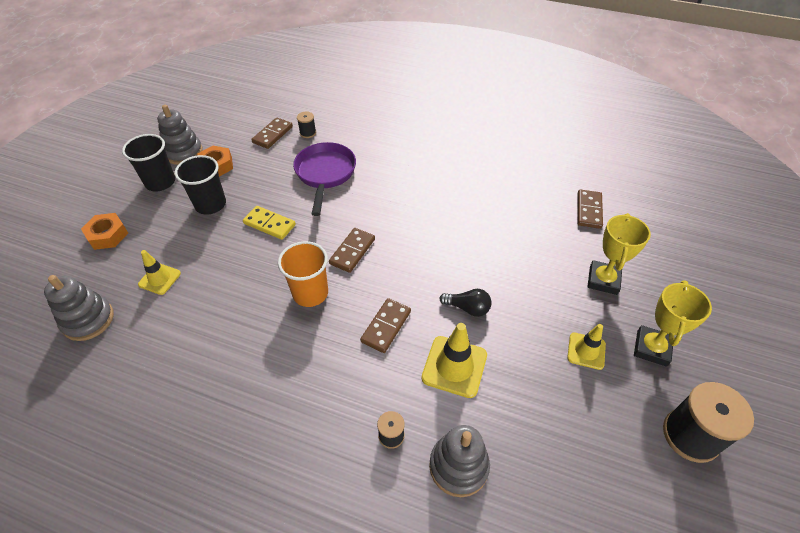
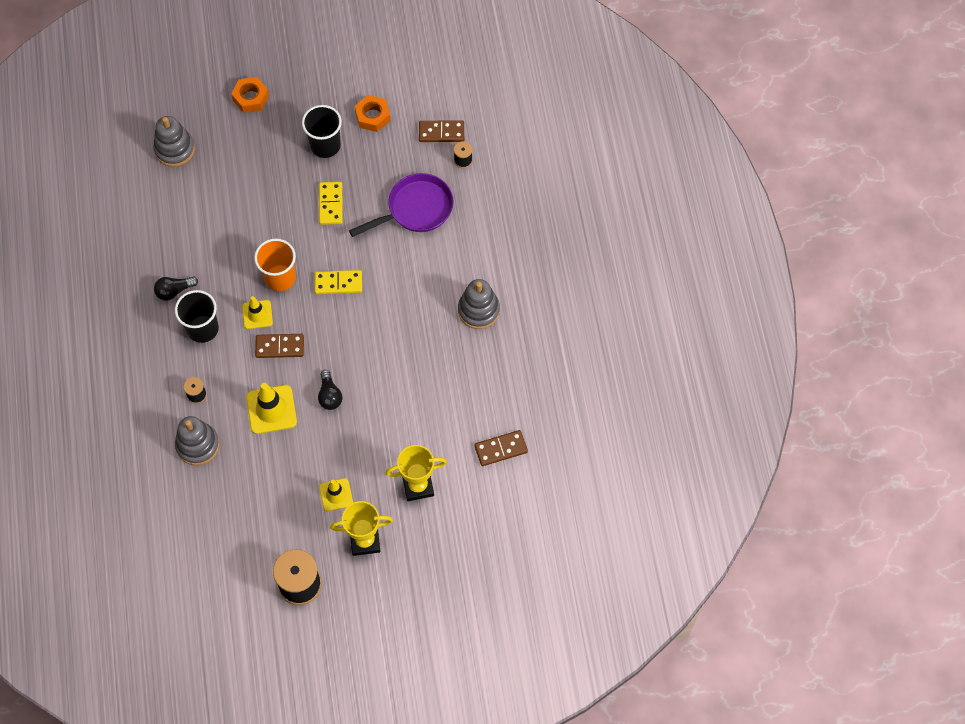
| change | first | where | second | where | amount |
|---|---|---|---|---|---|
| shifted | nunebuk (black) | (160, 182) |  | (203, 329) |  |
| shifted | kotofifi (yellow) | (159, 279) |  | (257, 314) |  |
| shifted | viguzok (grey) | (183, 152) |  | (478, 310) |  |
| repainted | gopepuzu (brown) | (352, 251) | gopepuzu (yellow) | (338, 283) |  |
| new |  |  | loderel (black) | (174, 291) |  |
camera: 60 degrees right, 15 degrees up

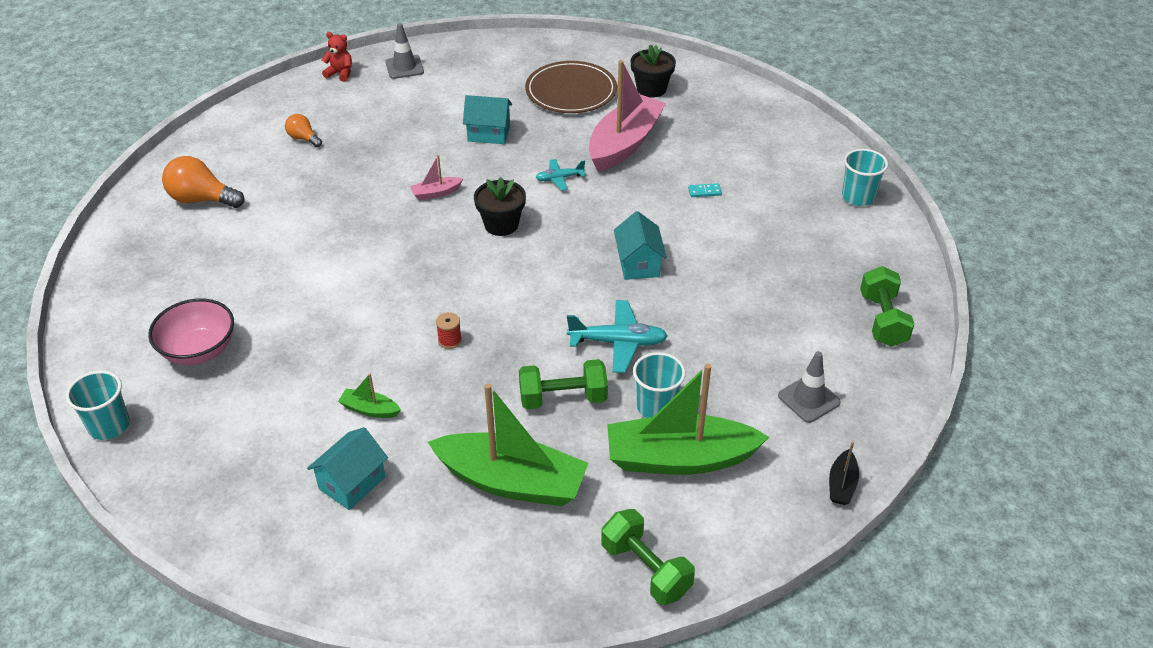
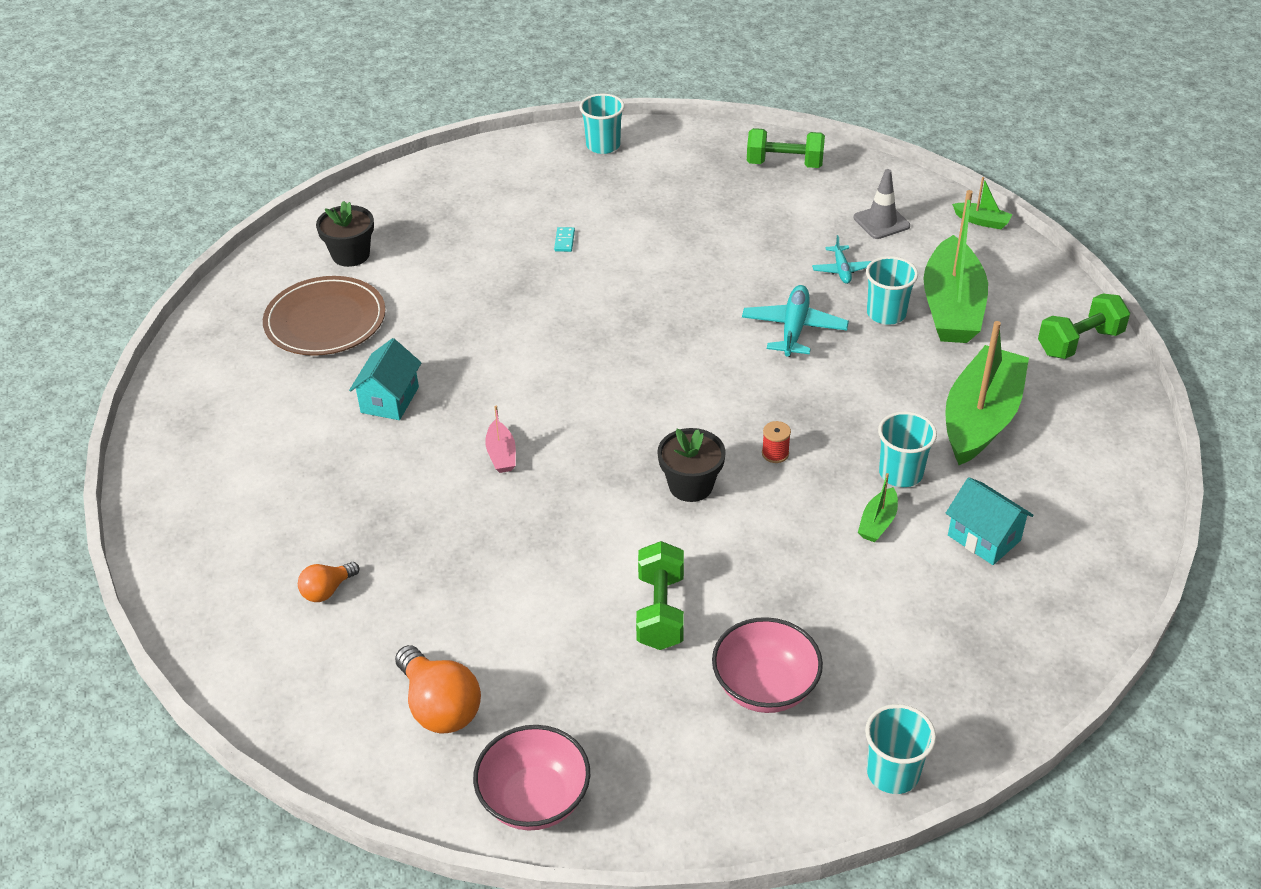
| change | first | where | second | where | amount |
|---|---|---|---|---|---|
| rotated | loderel (orange) | (202, 199) |  | (440, 706) | 60 degrees counterclockwise |
| gone | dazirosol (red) | (340, 74) |  |  |  |
| gone | kotofifi (grey) | (404, 67) |  |  |  |
| shifted | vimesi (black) | (501, 224) |  | (690, 485) |  |
| shifted | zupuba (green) | (563, 398) |  | (660, 611) |  |
| shifted | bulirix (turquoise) | (559, 178) |  | (841, 270) |  |
| gone | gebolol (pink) | (624, 144) |  |  |  |
| gone | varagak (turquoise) | (638, 264) |  |  |  |
| repainted | gebolol (black) | (842, 484) | gebolol (green) | (981, 221) |  |
| new |  |  | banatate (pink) | (534, 799) |  |
| new |  |  | nunebuk (turquoise) | (900, 473) |  |
camera: 80 degrees left, 0 degrees up

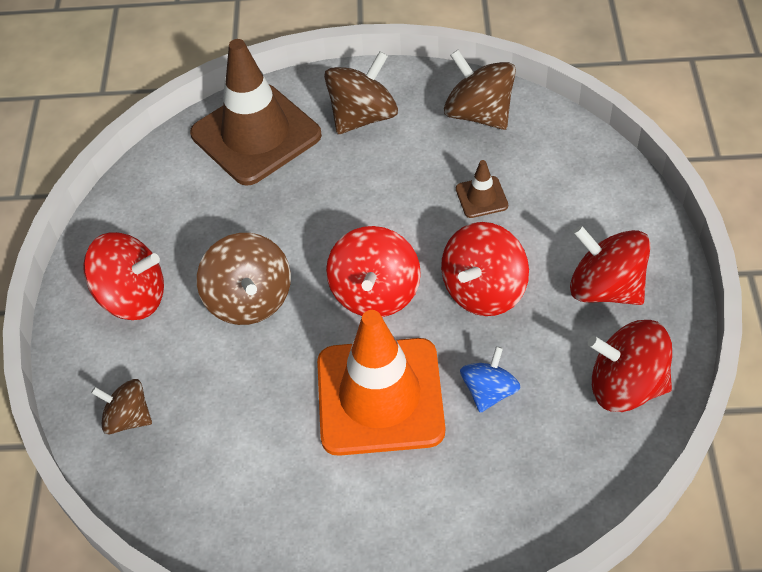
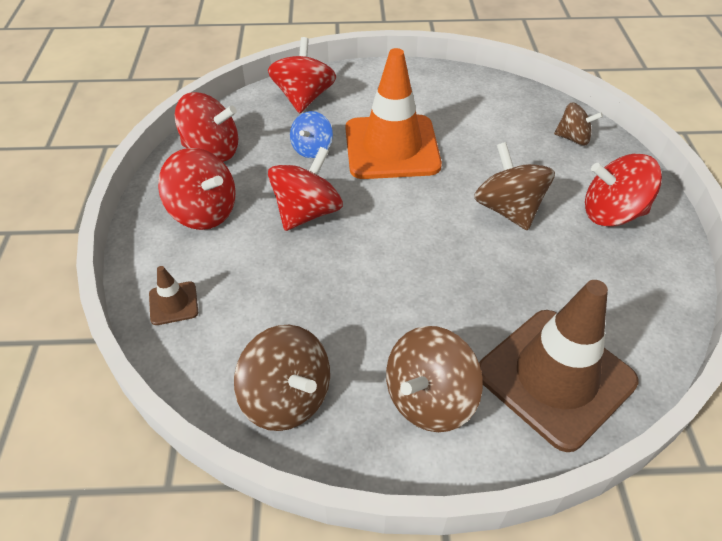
| change | first | where | second | where | amount |
|---|---|---|---|---|---|
| shifted | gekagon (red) | (375, 293) |  | (304, 98) |  |
| shifted | kotofifi (brown) | (481, 197) |  | (173, 303) |  |
camera: 175 degrees right, 5 degrees down

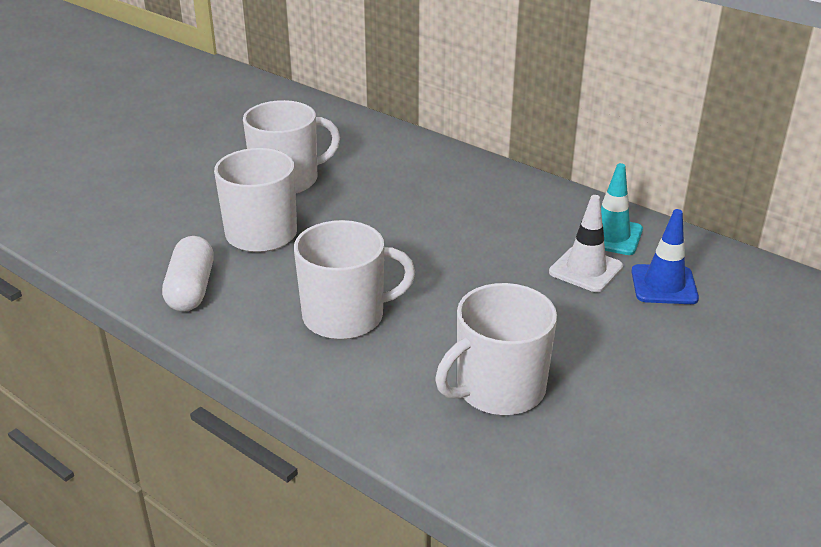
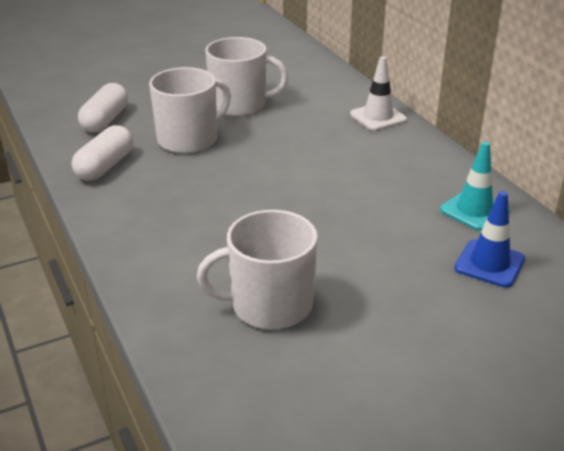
| change | first | where | second | where | amount |
|---|---|---|---|---|---|
| gone | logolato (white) | (345, 316) |  |  |  |
| shifted | kotofifi (white) | (586, 269) |  | (378, 117) |  |
| new |  |  | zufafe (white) | (105, 120) |  |
camera: 25 degrees right, 0 degrees up

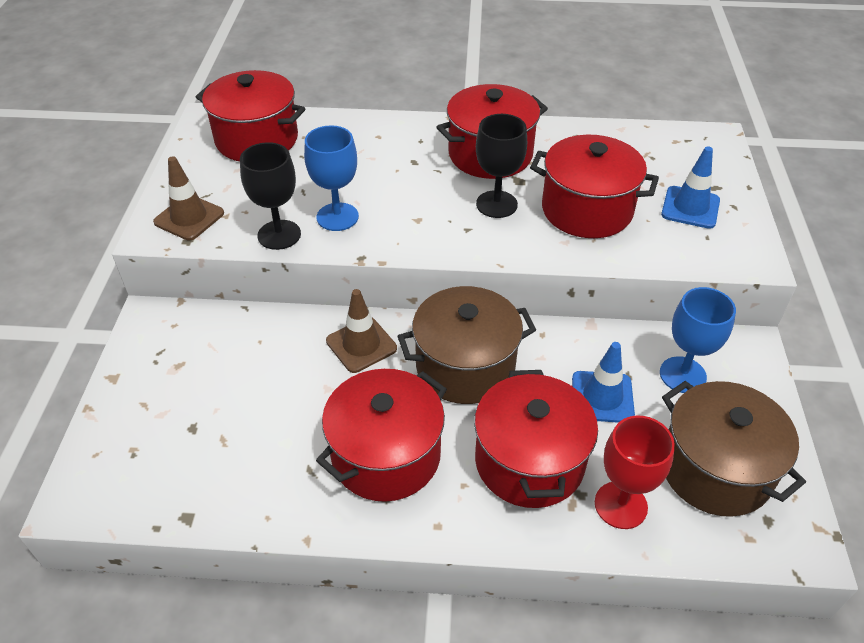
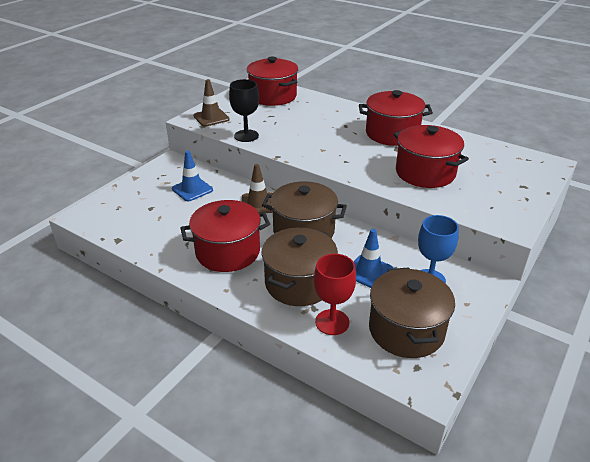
| change | first | where | second | where | amount |
|---|---|---|---|---|---|
| gone | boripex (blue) | (337, 217) |  |  |  |
| repainted | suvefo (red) | (529, 461) | suvefo (brown) | (299, 283) |  |
| gone | boripex (black) | (496, 204) |  |  |  |
| shifted | kotofifi (blue) | (690, 207) |  | (192, 189) |  |
camera: 30 degrees right, 10 degrees down

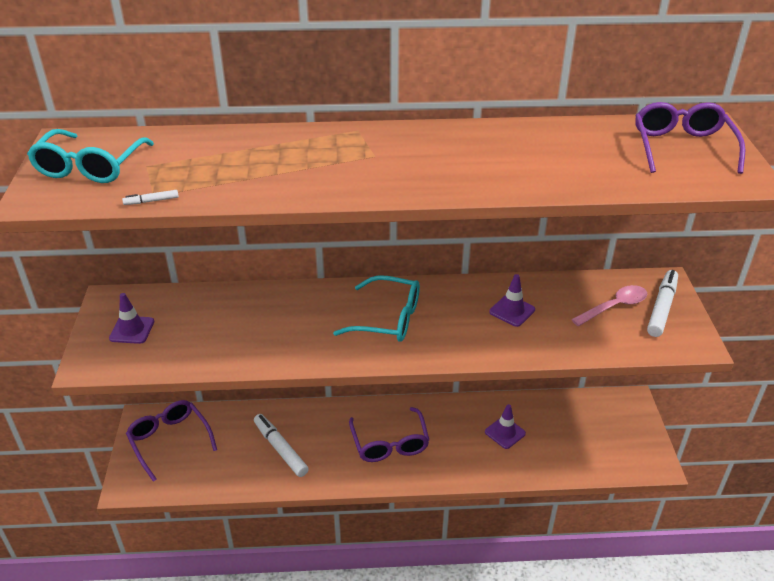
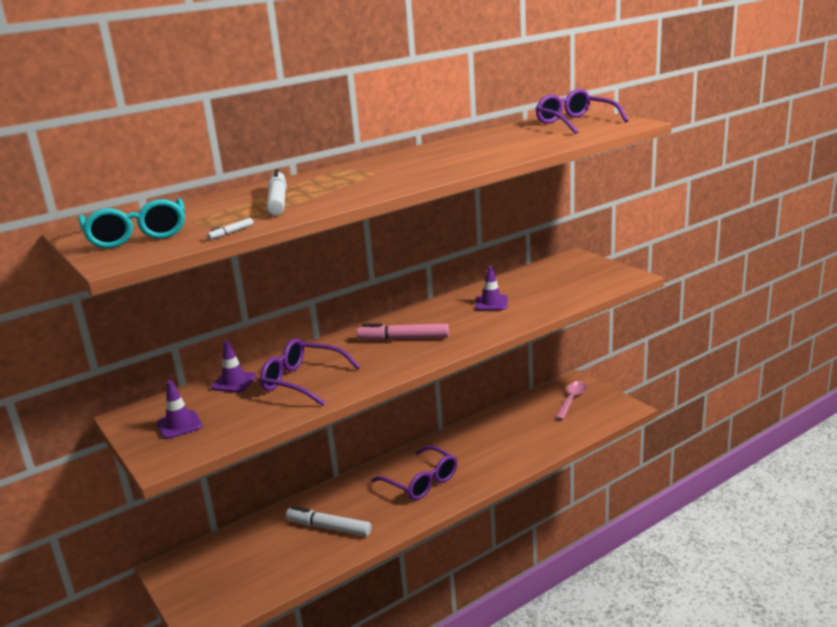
| change | first | where | second | where | amount |
|---|---|---|---|---|---|
| shifted | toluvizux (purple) | (169, 441) |  | (303, 381) |  |
| swapped | toluvizux (turquoise) | (388, 319) | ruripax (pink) | (404, 339) |  |
| shifted | kotofifi (purple) | (505, 433) |  | (234, 382) |  |
| shifted | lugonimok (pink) | (614, 307) |  | (572, 400) |  |
| shifted | ruripax (white) | (661, 308) |  | (278, 201) |  |
camera: 30 degrees left, 15 degrees down

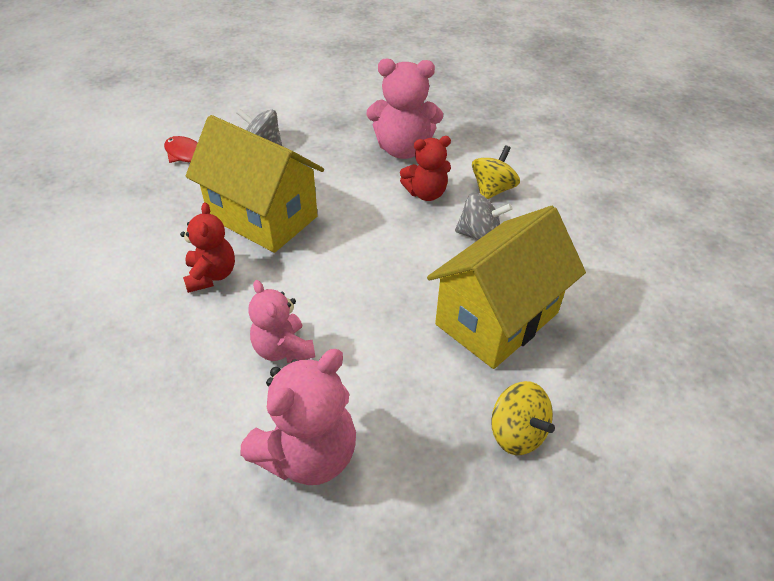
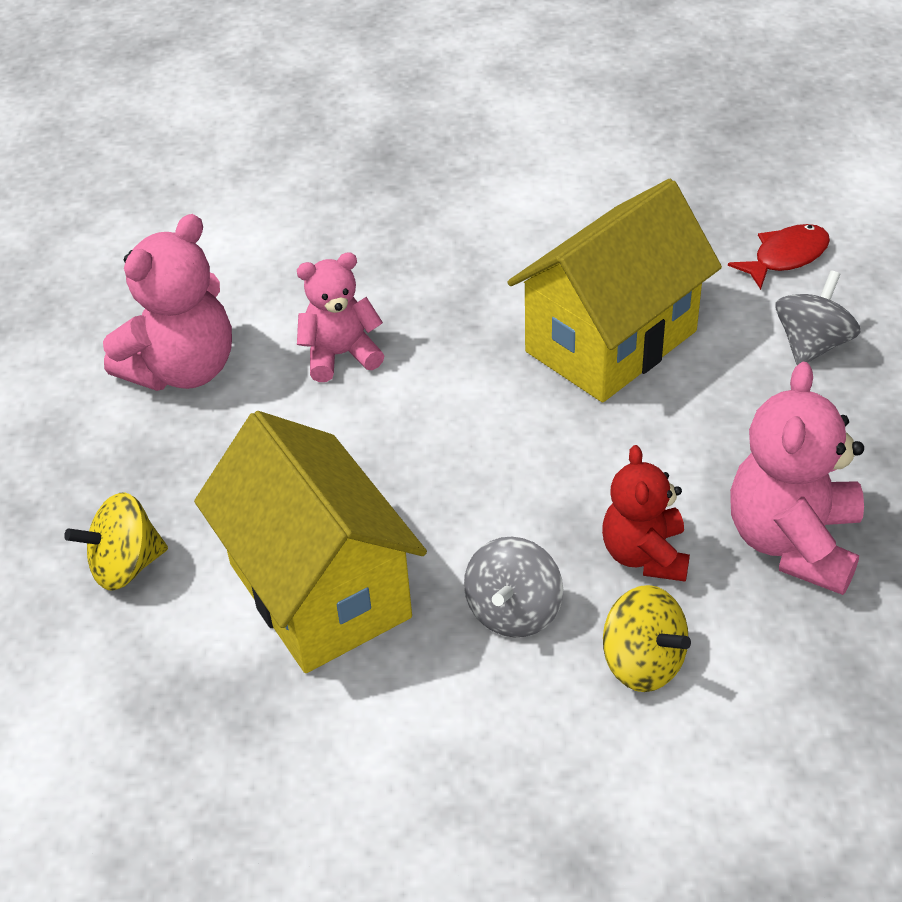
| change | first | where | second | where | amount |
|---|---|---|---|---|---|
| gone | dazirosol (red) | (211, 275) |  |  |  |
| rotated | dazirosol (pink) | (308, 454) |  | (183, 369) | 105 degrees counterclockwise |
camera: 105 degrees right, 0 degrees up

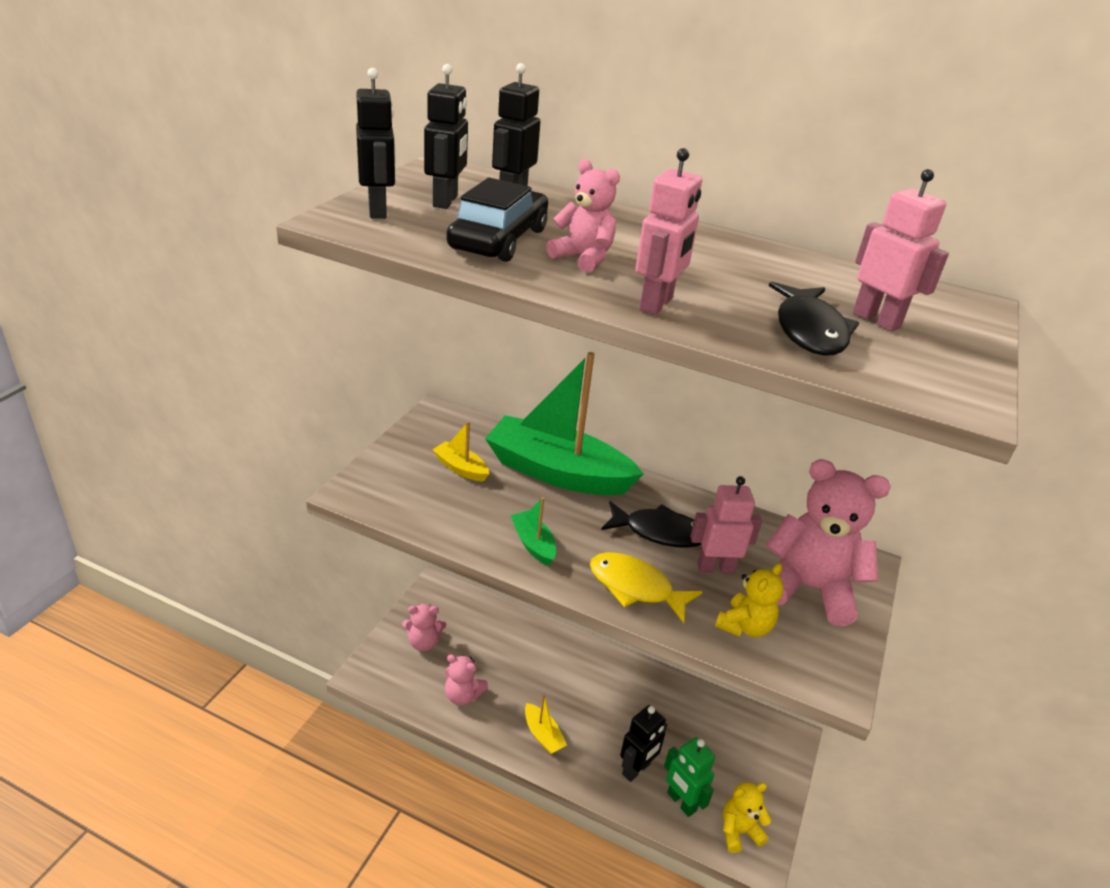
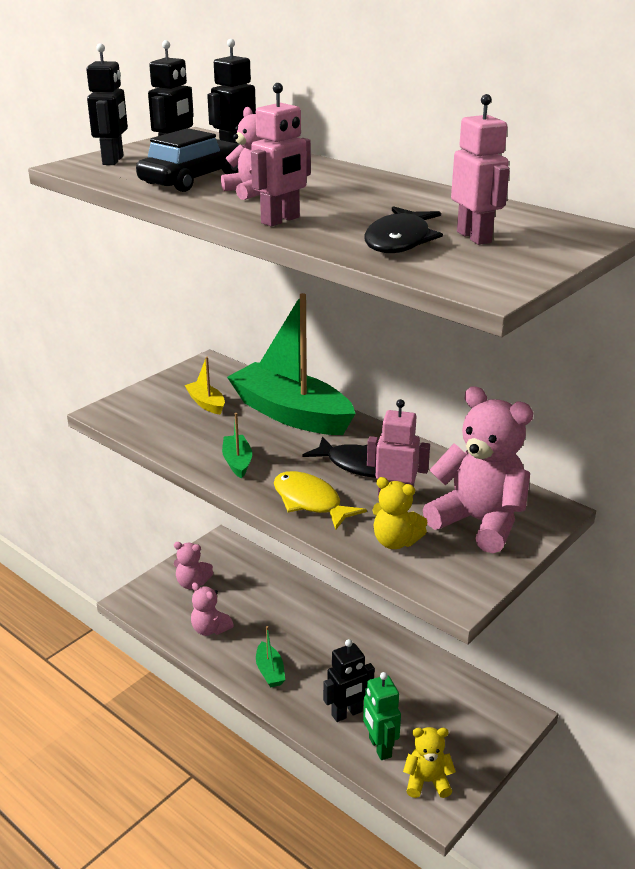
| change | first | where | second | where | amount |
|---|---|---|---|---|---|
| repainted | gebolol (yellow) | (543, 735) | gebolol (green) | (270, 671) |  |
| rotated | dazirosol (yellow) | (744, 626) |  | (395, 541) | 60 degrees clockwise |
camera: 20 degrees right, 5 degrees down

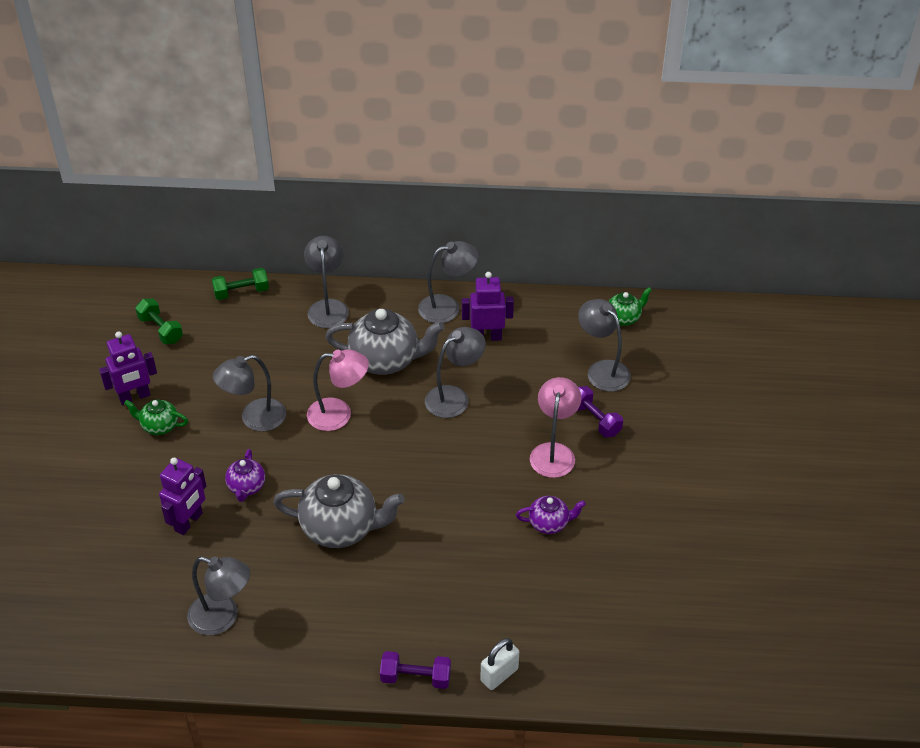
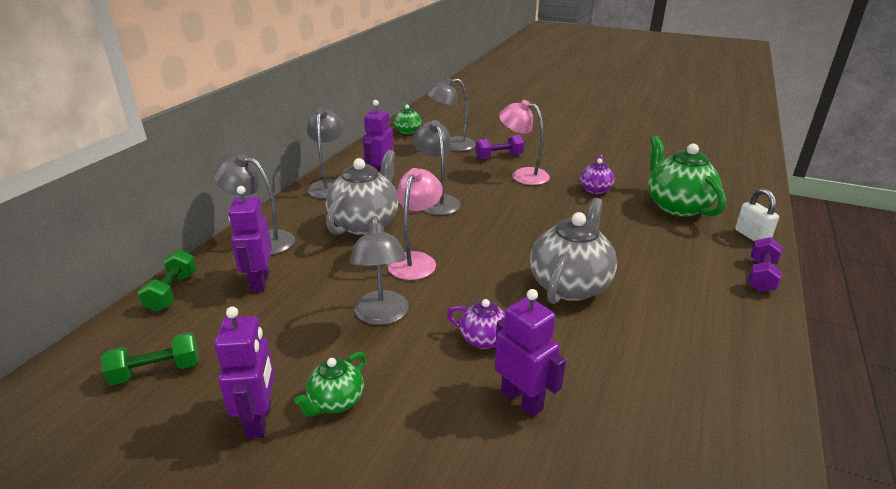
| change | first | where | second | where | amount |
|---|---|---|---|---|---|
| gone | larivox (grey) | (223, 618) |  |  |  |
| new |  |  | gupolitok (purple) | (259, 282) |  |
| new |  |  | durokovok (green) | (677, 206) |  |
camera: 70 degrees left, 15 degrees down

